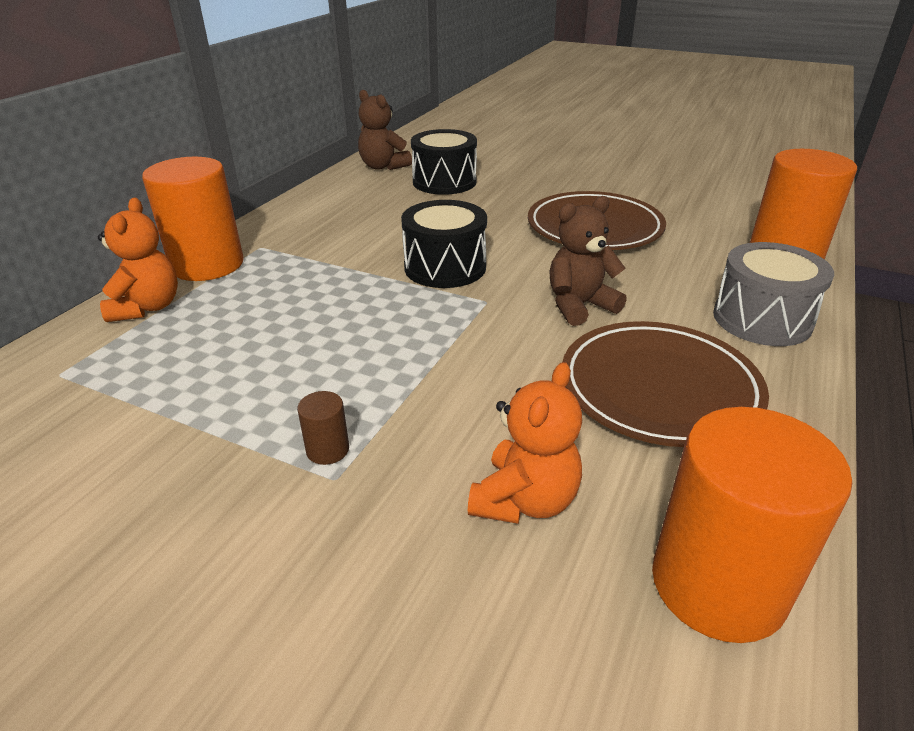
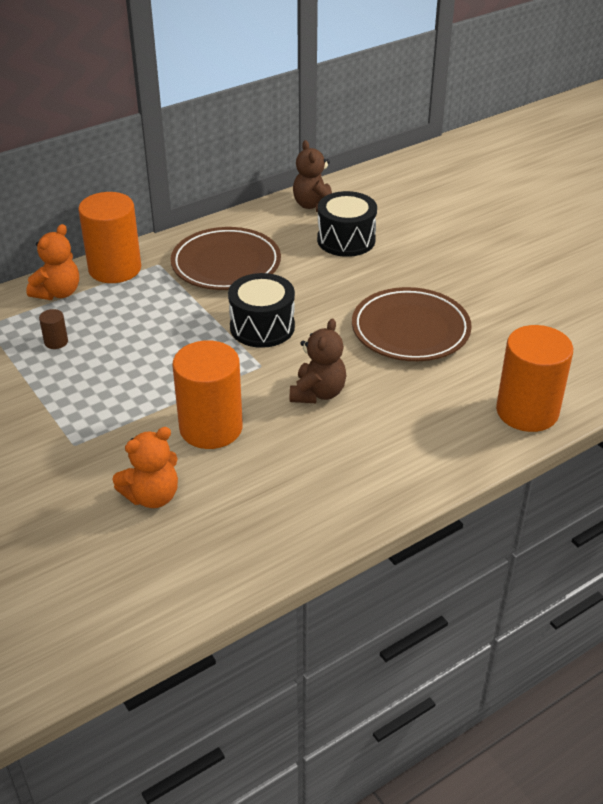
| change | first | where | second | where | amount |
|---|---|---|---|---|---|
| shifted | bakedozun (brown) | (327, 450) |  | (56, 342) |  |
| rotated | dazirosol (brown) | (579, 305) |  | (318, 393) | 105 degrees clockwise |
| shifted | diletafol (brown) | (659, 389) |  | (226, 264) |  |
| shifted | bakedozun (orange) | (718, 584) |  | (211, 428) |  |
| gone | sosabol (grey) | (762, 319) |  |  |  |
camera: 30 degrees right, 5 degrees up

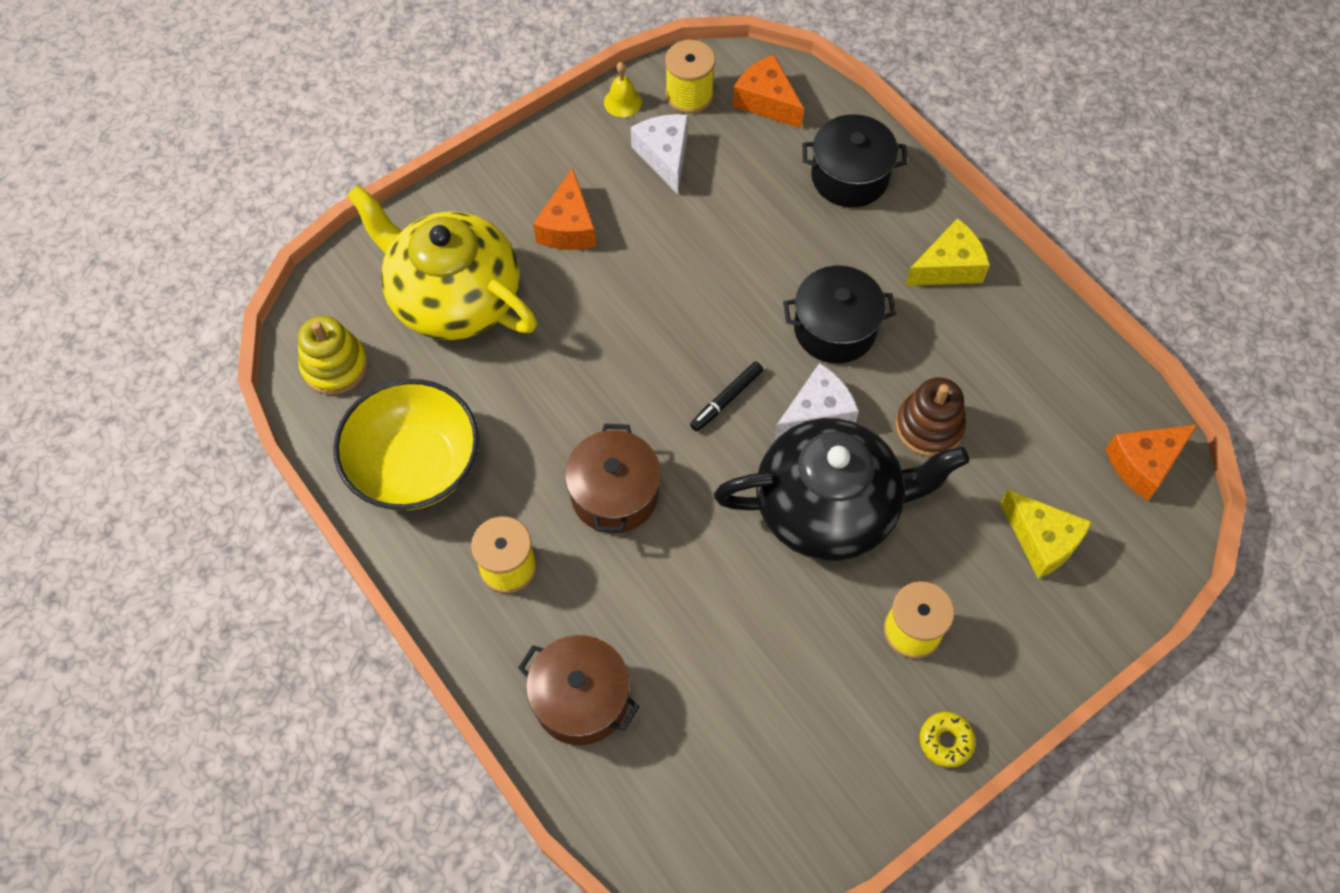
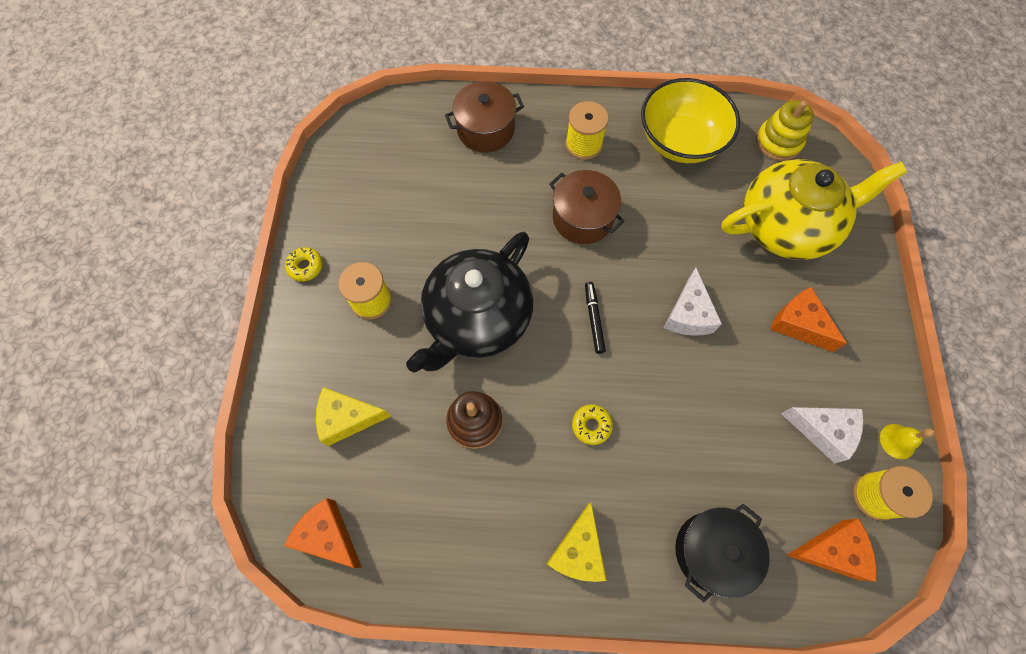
| change | first | where | second | where | amount |
|---|---|---|---|---|---|
| shifted | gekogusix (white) | (817, 413) |  | (688, 314) |  |
| swapped | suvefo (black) | (835, 329) | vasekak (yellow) | (591, 425) |  |
| rotated | gekogusix (orange) | (1144, 464) |  | (328, 535) | 60 degrees counterclockwise |
camera: 130 degrees right, 5 degrees up

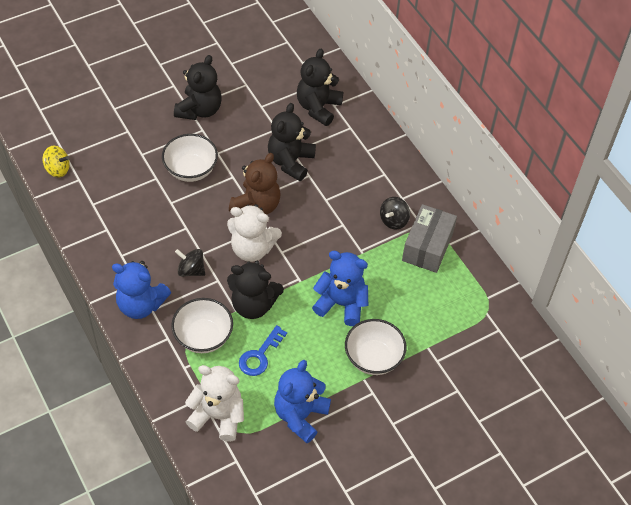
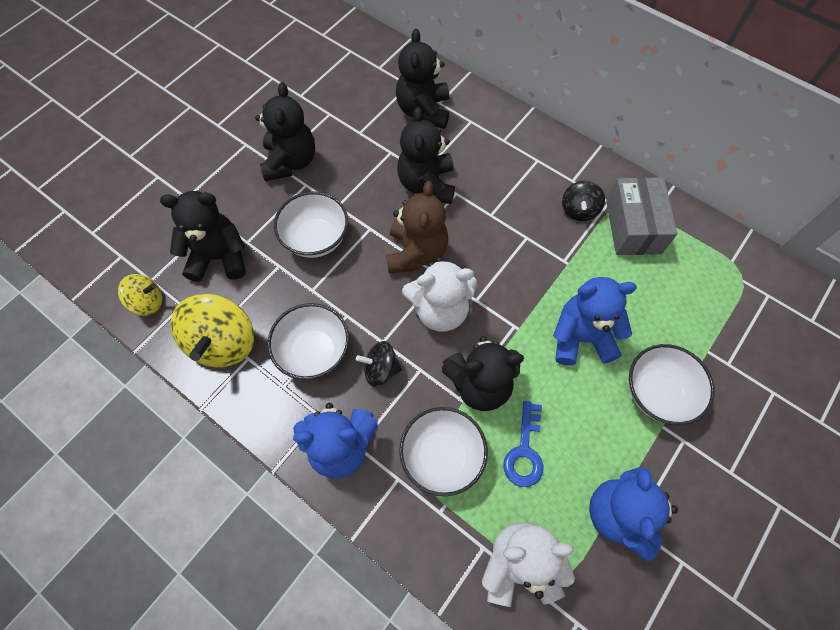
| change | first | where | second | where | amount |
|---|---|---|---|---|---|
| new |  |  | dazirosol (black) | (219, 257) |  |
| new |  |  | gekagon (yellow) | (223, 342) |  |
| new |  |  | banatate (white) | (314, 352) |  |
camera: 20 degrees left, 10 degrees up

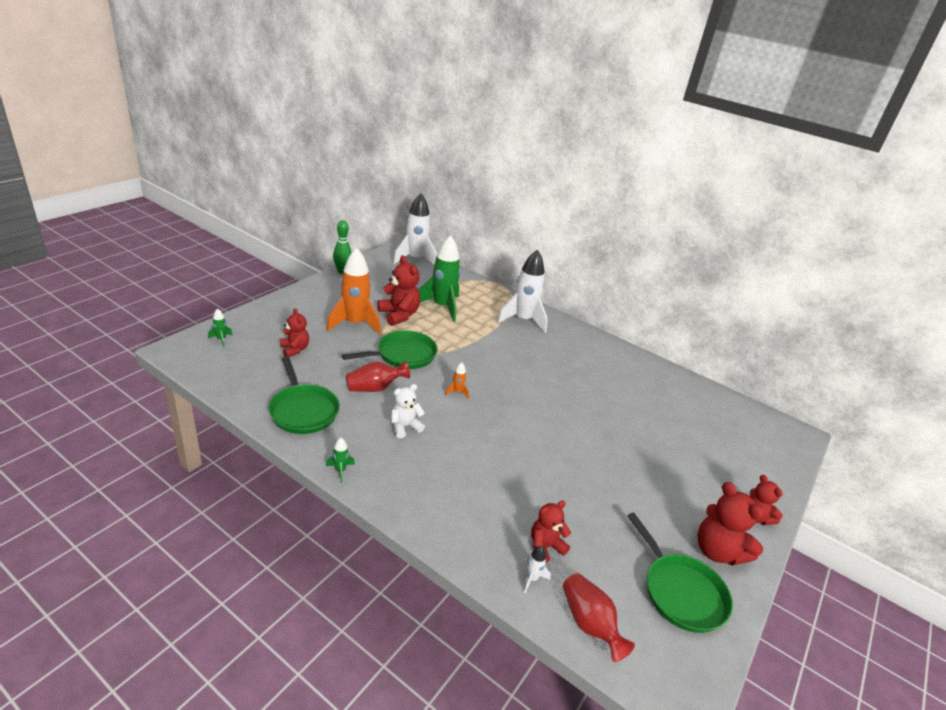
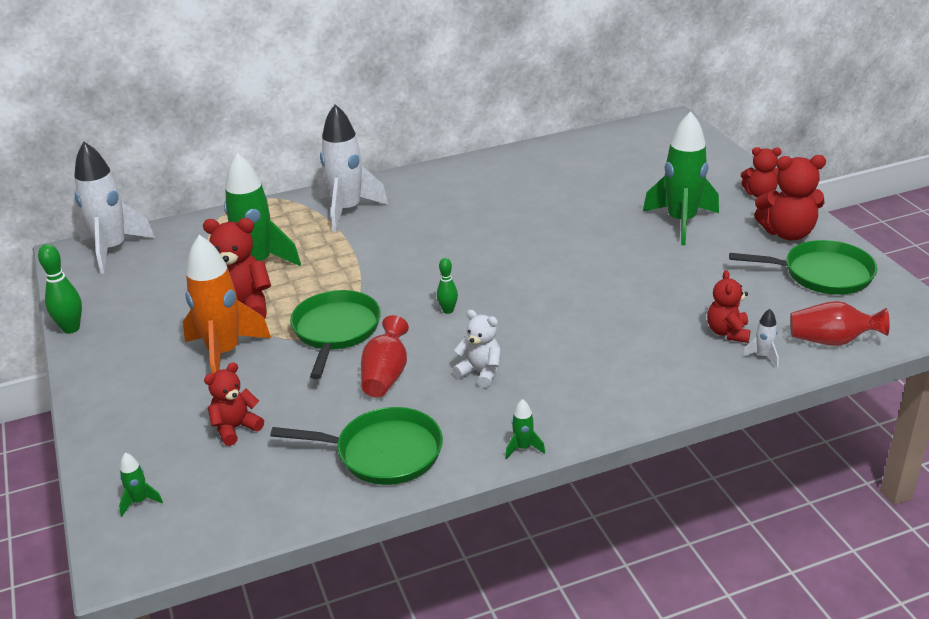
| change | first | where | second | where | amount |
|---|---|---|---|---|---|
| rotated | dazirosol (red) | (295, 349) |  | (235, 428) | 45 degrees counterclockwise |
| rotated | dazirosol (white) | (404, 427) |  | (480, 372) | 120 degrees clockwise |
| swapped | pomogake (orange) | (457, 392) | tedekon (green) | (448, 310) |  |
| new |  |  | pomogake (green) | (681, 222) |  |
camera: 50 degrees left, 0 degrees up

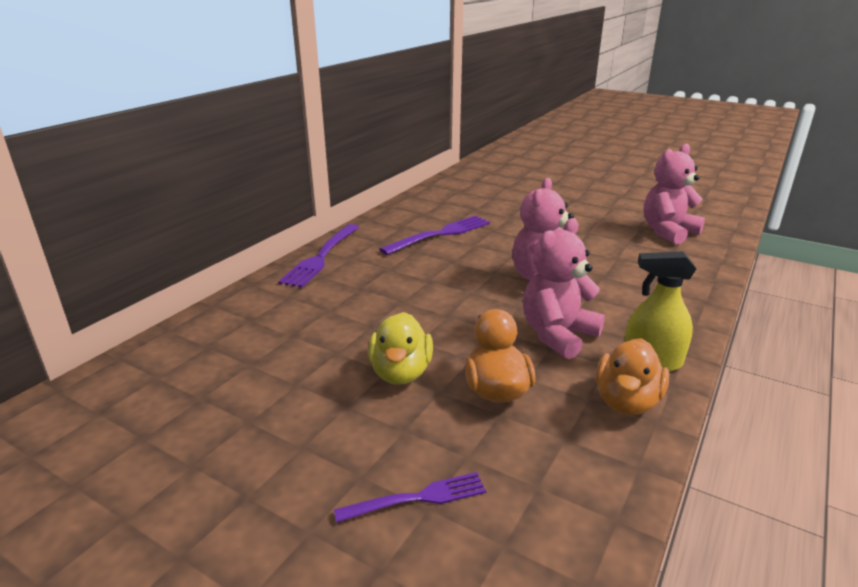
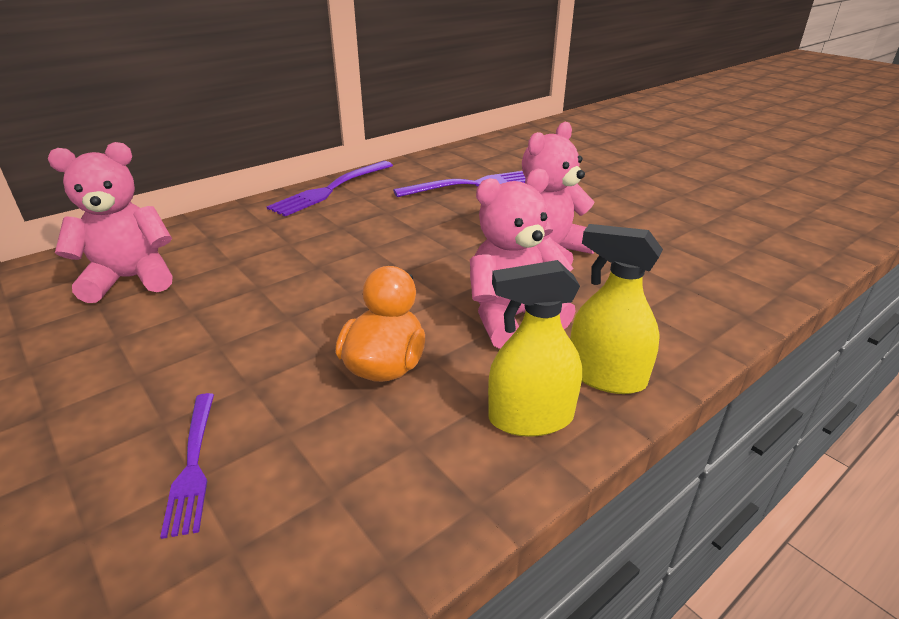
| change | first | where | second | where | amount |
|---|---|---|---|---|---|
| rotated | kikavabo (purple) | (417, 498) |  | (193, 464) | 75 degrees clockwise |
| gone | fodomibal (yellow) | (401, 373) |  |  |  |
| swapped | fodomibal (orange) | (626, 402) | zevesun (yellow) | (530, 418) |  |
| shifted | dazirosol (pink) | (668, 232) |  | (131, 279) |  |
camera: 20 degrees right, 5 degrees up

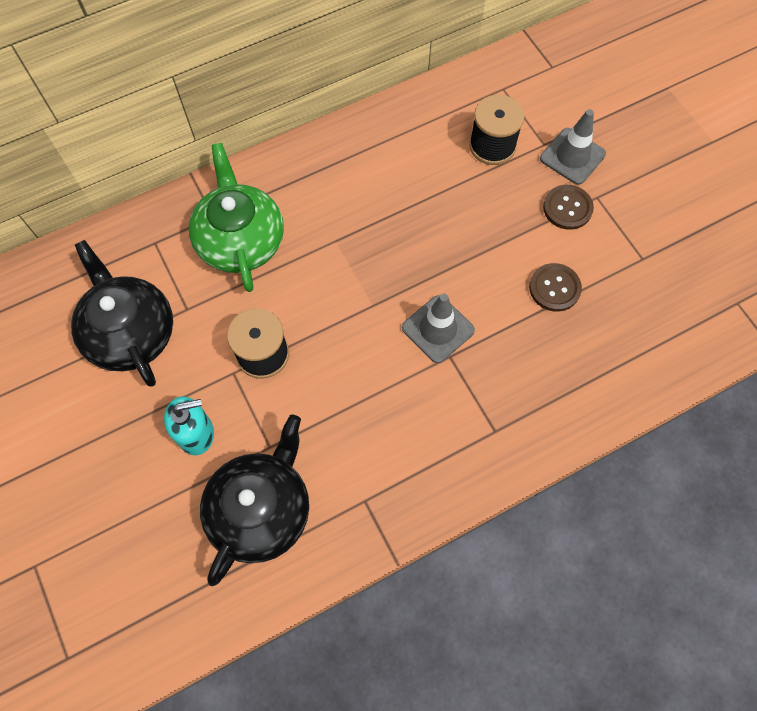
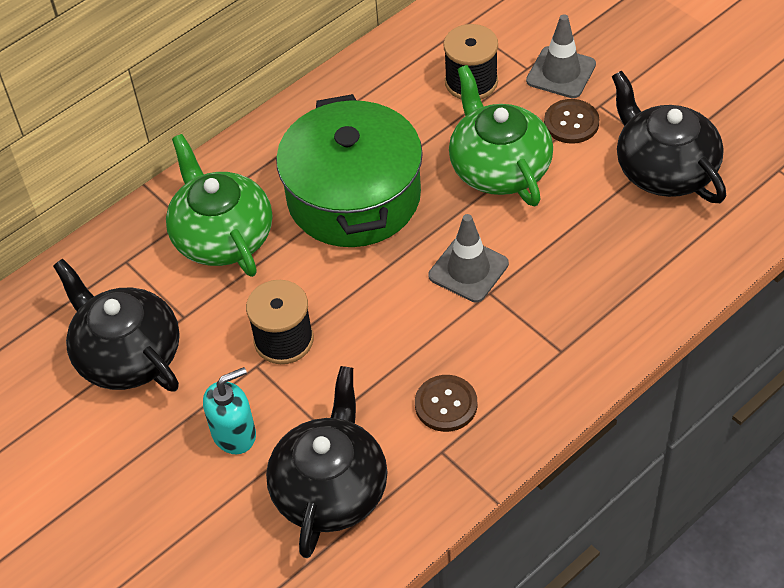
| change | first | where | second | where | amount |
|---|---|---|---|---|---|
| shifted | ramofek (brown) | (554, 288) |  | (446, 404) |  |
| new |  |  | suvefo (green) | (353, 197) |  |
| new |  |  | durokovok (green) | (499, 167) |  |
| new |  |  | durokovok (black) | (664, 169) |  |
camera: 10 degrees left, 15 degrees down

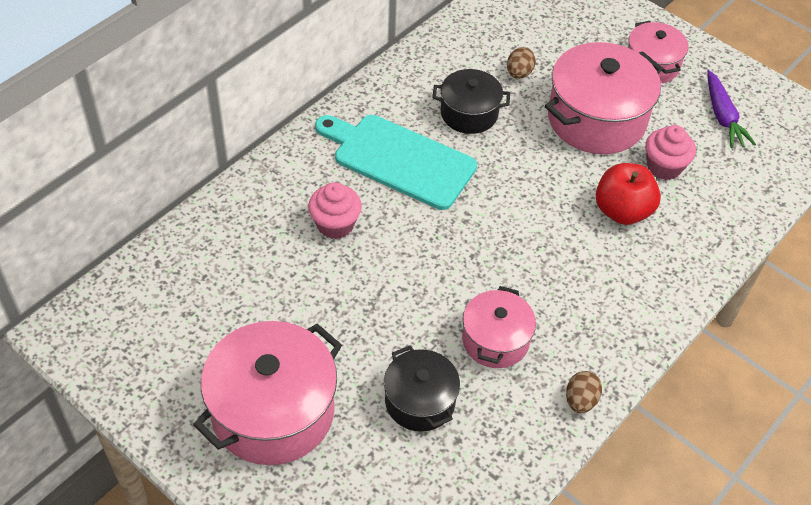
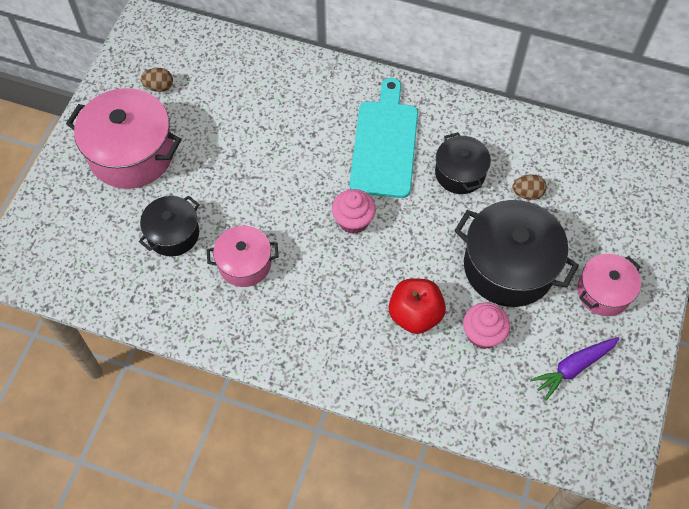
| change | first | where | second | where | amount |
|---|---|---|---|---|---|
| shifted | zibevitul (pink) | (335, 224) |  | (353, 221) |  |
| repainted | suvefo (pink) | (596, 119) | suvefo (black) | (509, 266) |  |
| shifted | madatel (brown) | (580, 400) |  | (159, 87) |  |
camera: 70 degrees right, 10 degrees up

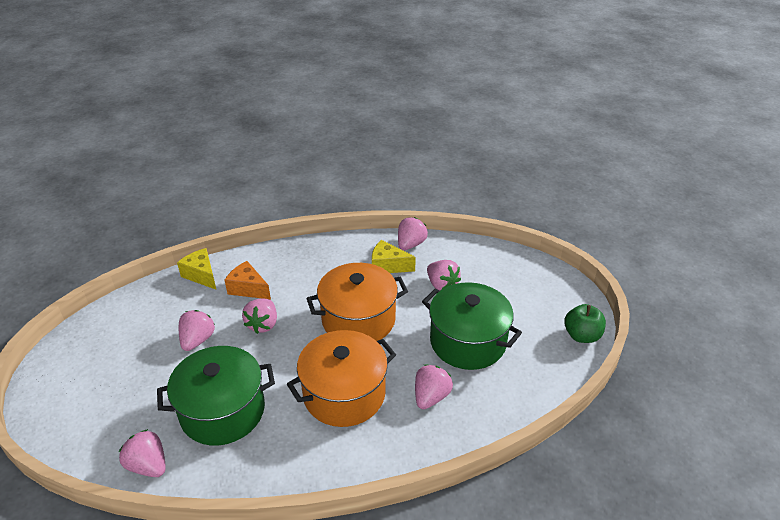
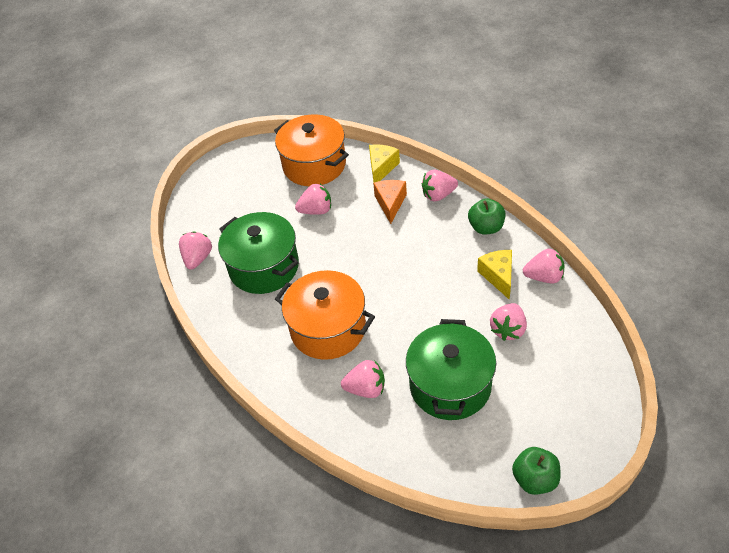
| change | first | where | second | where | amount |
|---|---|---|---|---|---|
| shifted | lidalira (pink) | (263, 324) |  | (438, 195) |  |
| shifted | suvefo (orange) | (358, 320) |  | (314, 165) |  |
| new |  |  | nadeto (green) | (486, 227) |  |
camera: 65 degrees right, 10 degrees up

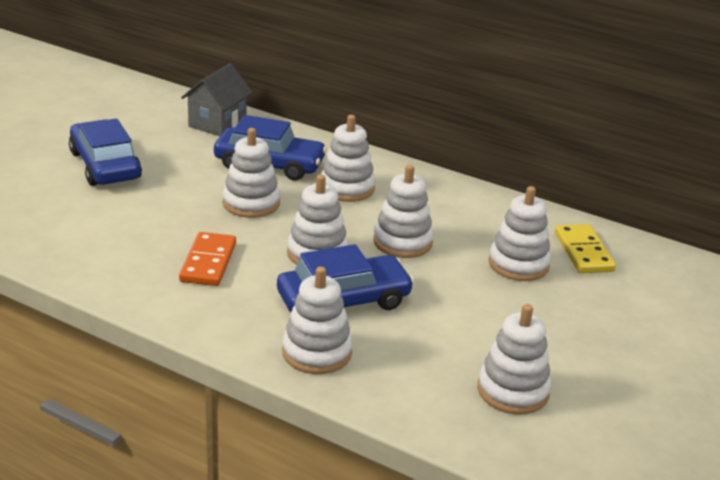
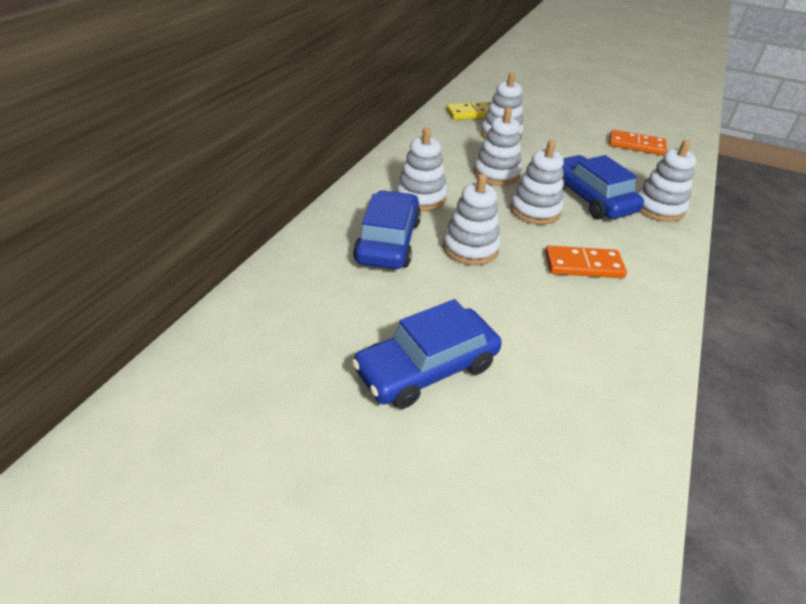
| change | first | where | second | where | amount |
|---|---|---|---|---|---|
| gone | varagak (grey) | (217, 123) |  |  |  |
| swapped | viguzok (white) | (512, 391) | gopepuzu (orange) | (636, 145) |  |
camera: 95 degrees left, 10 degrees up

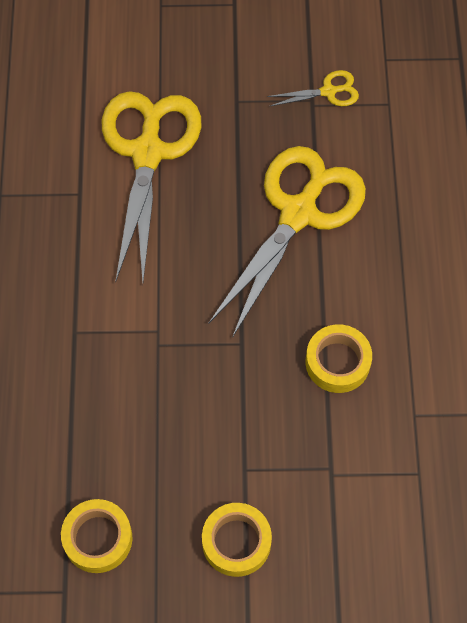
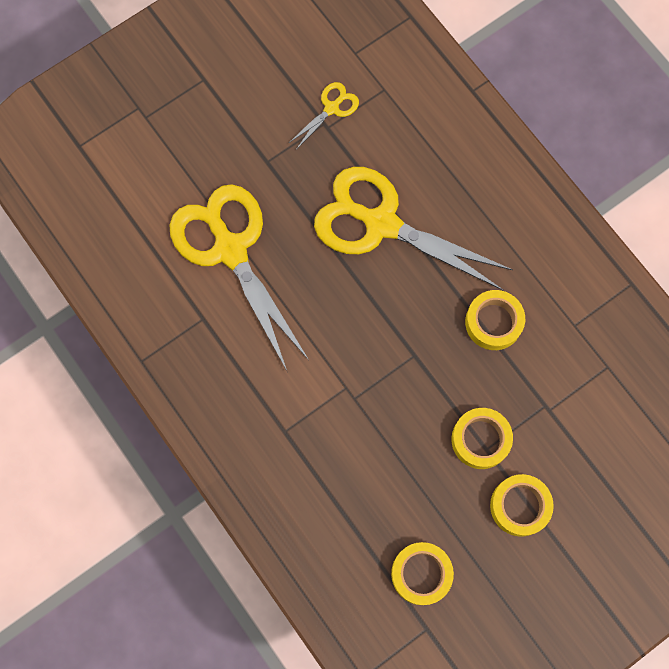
| change | first | where | second | where | amount |
|---|---|---|---|---|---|
| rotated | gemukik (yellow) | (298, 213) |  | (381, 223) | 60 degrees counterclockwise |
| new |  |  | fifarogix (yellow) | (480, 439) |  |
camera: 35 degrees left, 10 degrees up

